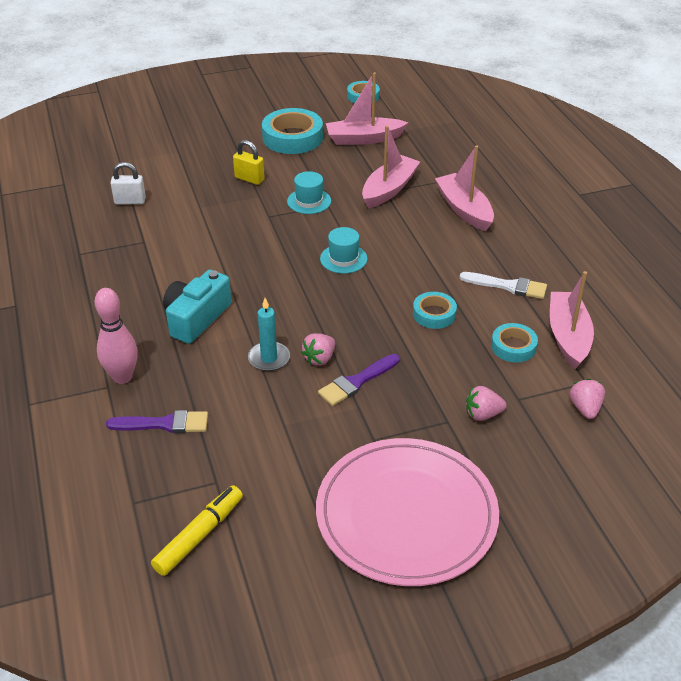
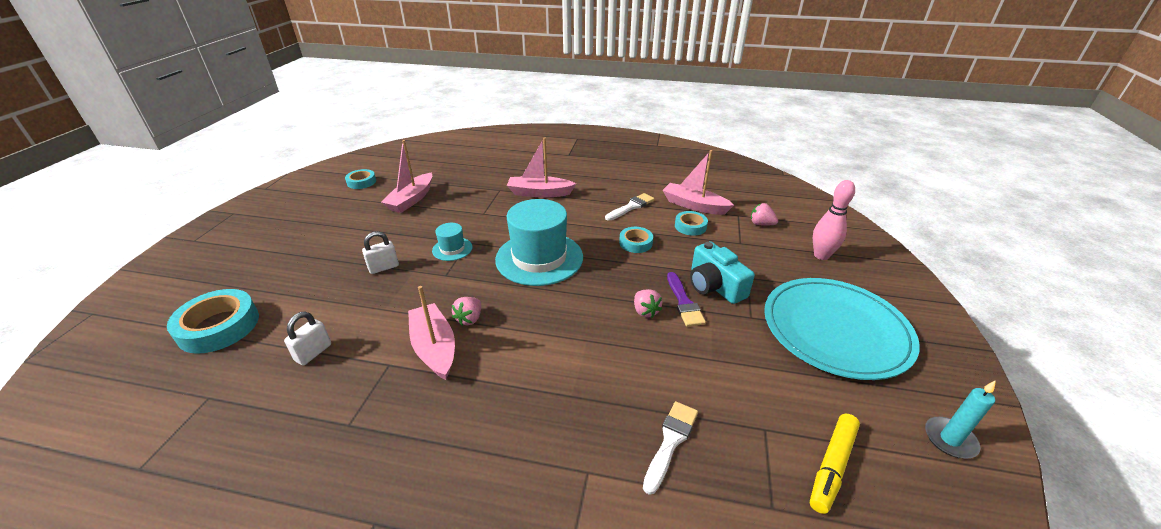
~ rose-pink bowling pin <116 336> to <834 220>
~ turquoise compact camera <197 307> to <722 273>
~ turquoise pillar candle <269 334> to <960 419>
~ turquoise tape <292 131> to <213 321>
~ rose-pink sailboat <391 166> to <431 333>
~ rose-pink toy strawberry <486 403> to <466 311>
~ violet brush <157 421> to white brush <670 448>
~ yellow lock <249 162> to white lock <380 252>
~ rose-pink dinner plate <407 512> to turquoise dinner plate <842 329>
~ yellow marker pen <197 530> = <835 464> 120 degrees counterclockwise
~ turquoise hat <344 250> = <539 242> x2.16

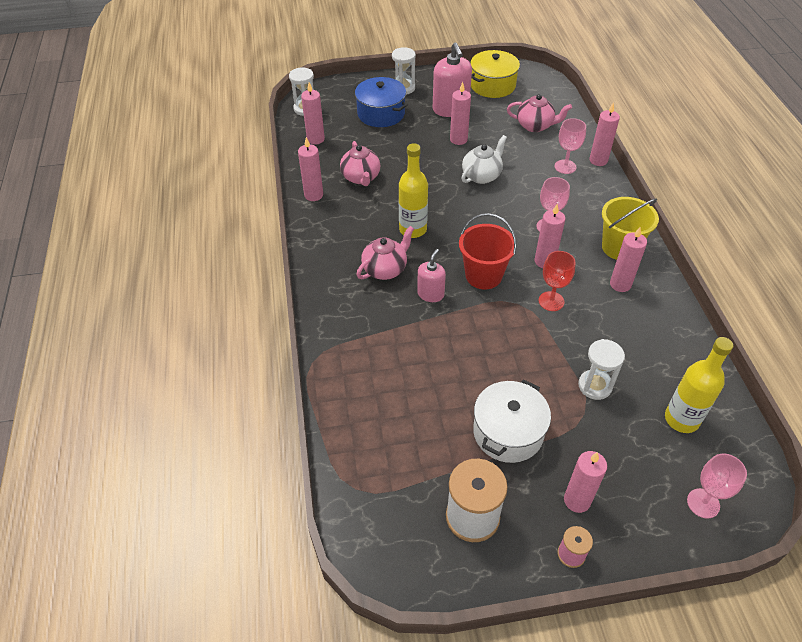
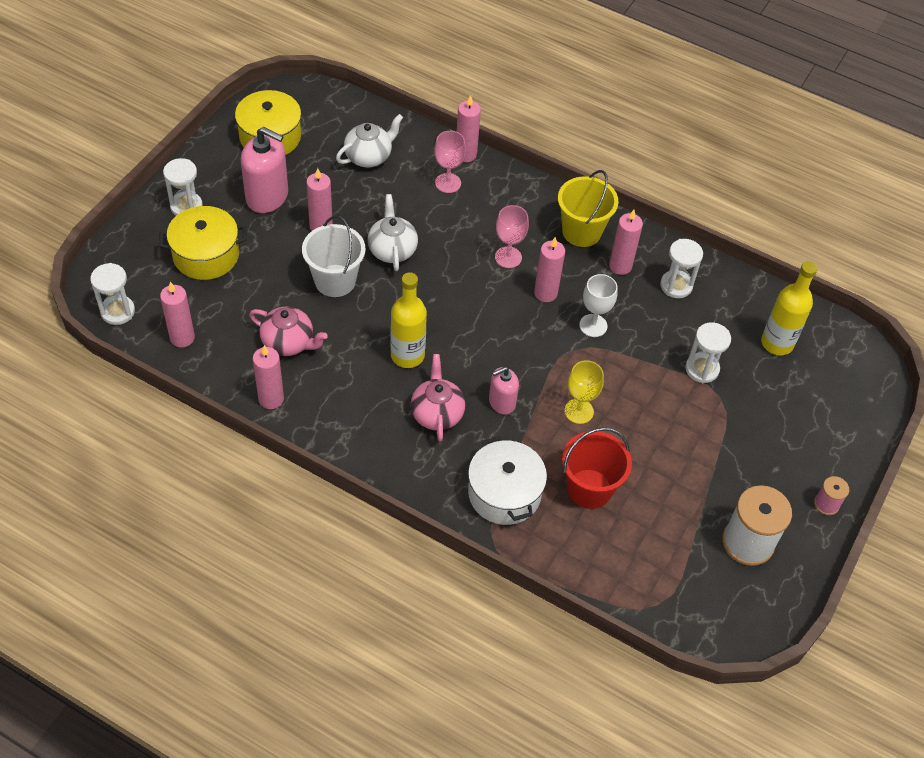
- rose-pink pillar candle <585 482>
- rose-pink wine glass <717 486>
+ white pail <333 256>
+ yellow wine glass <584 392>
+ white sand timer <681 268>
~ red pail <488 251> to <597 468>
~ white cooking pot <512 421> to <507 480>
~ blue cooking pot <381 102> to yellow cooking pot <202 243>
~ rose-pink tea pot <539 113> to white tea pot <369 140>
~ red wine glass <557 281> to white wine glass <598 305>
~ rose-pink pump bottle <431 275> = <504 390> 90 degrees counterclockwise

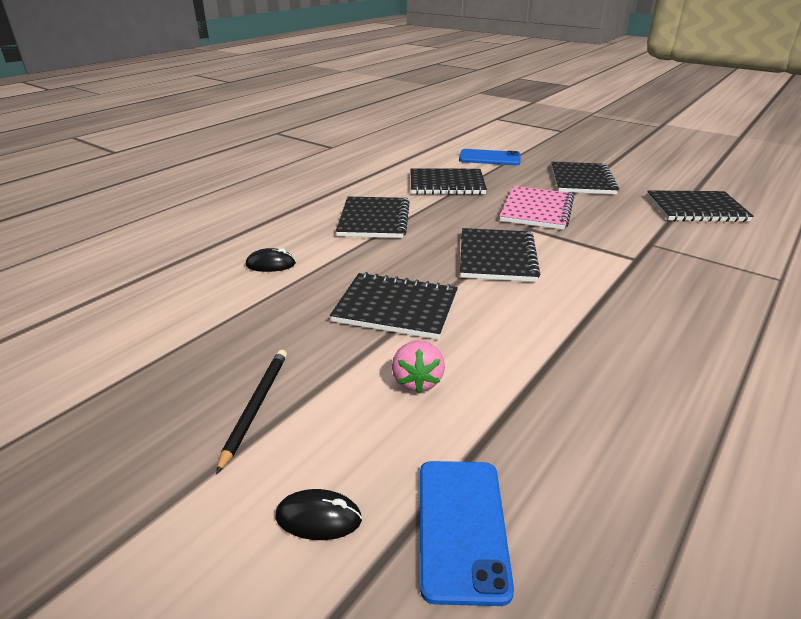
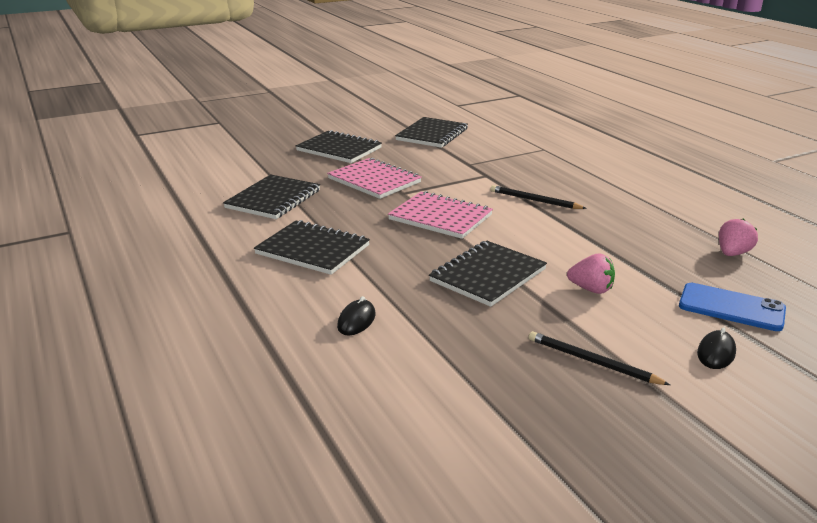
- blue phone <490 157>
+ jet-black lead pencil <539 197>
+ rose-pink toy strawberry <738 237>
~ jet-black notepad <500 255> to rose-pink notepad <440 215>

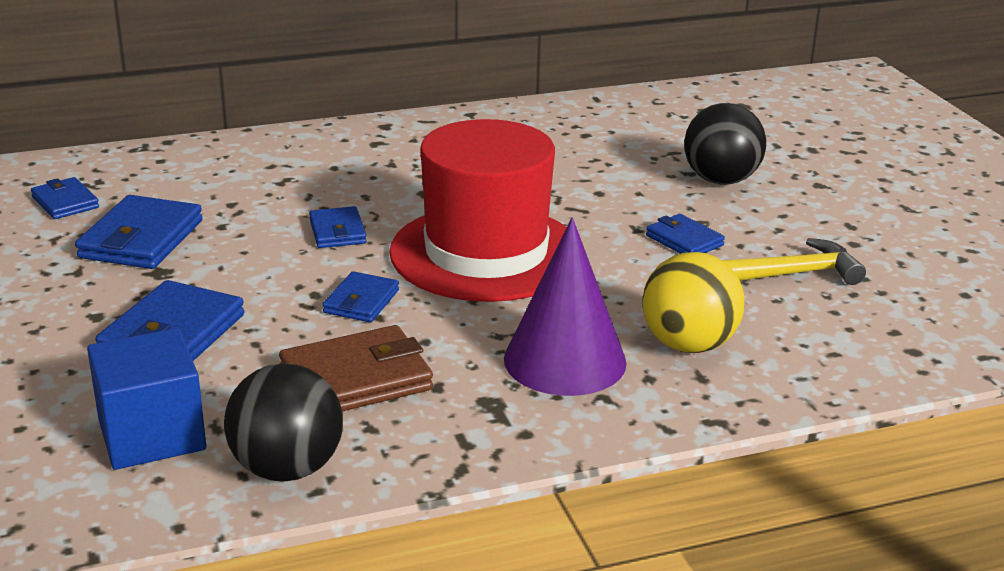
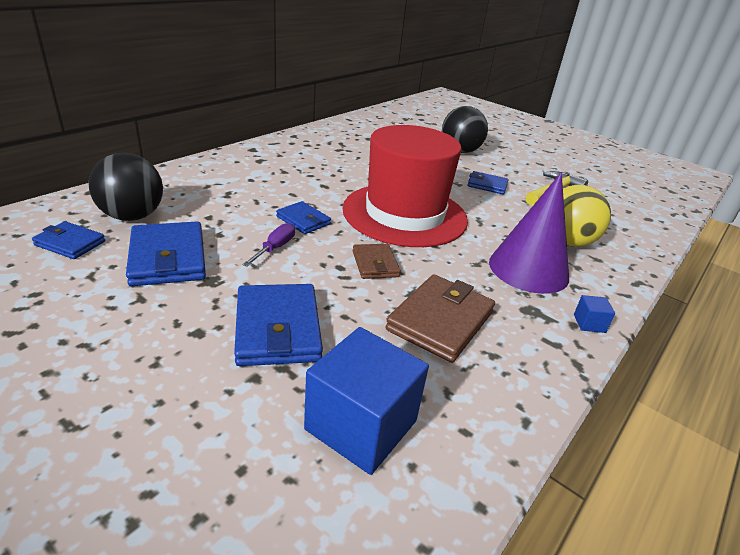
+ violet hand screwdriver <268 245>
+ blue solid cube <594 314>
~ jet-black sphere <283 423> to <126 187>
~ blue card wallet <361 296> to dark brown card wallet <377 261>

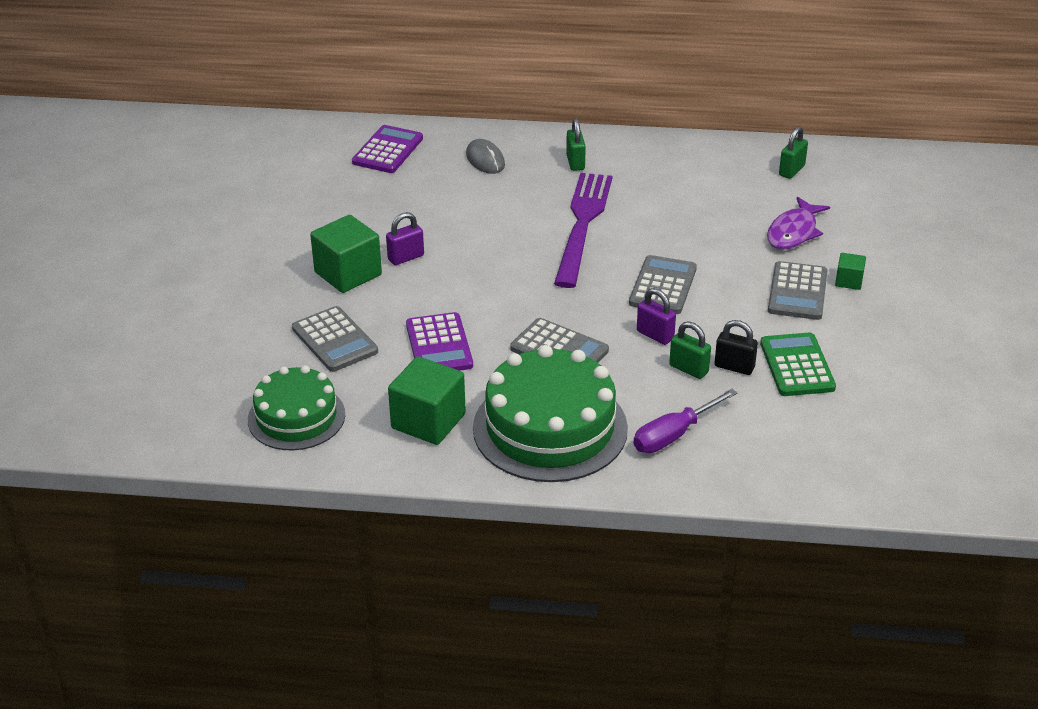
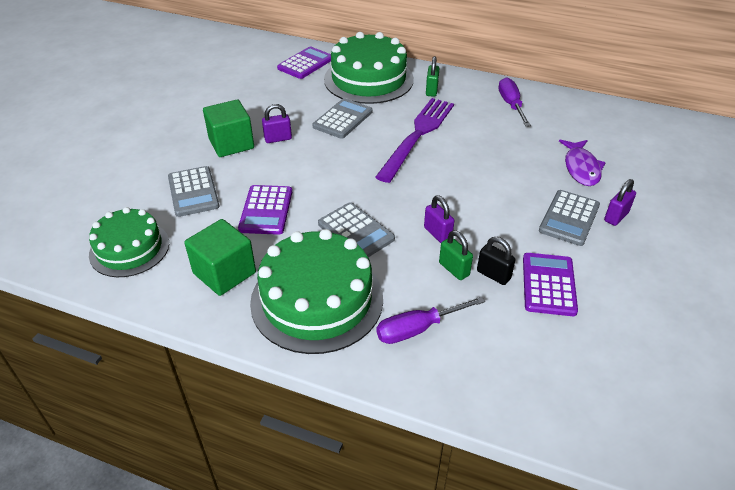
- leaf-green lock <793 152>
+ violet hand screwdriver <514 101>
~ ash-grey pocket calculator <663 284> to <342 118>
~ ash-grey mouse <485 156> to leaf-green cake <369 68>
~ leaf-green solid cube <850 271> to violet lock <620 202>
~ leaf-green pocket calculator <798 364> to violet pocket calculator <550 284>
~ violet fish <798 223> = <582 163> 45 degrees counterclockwise

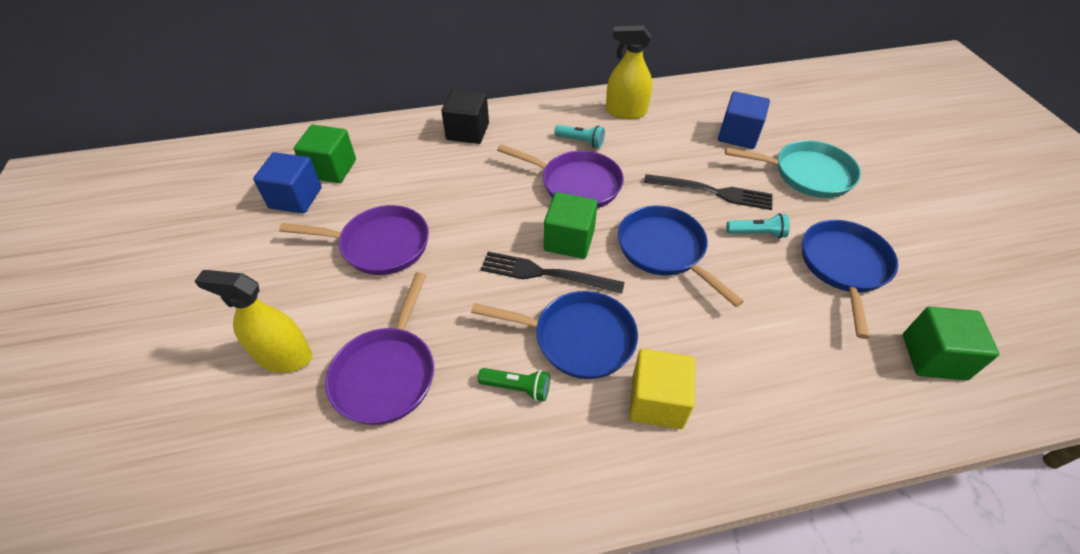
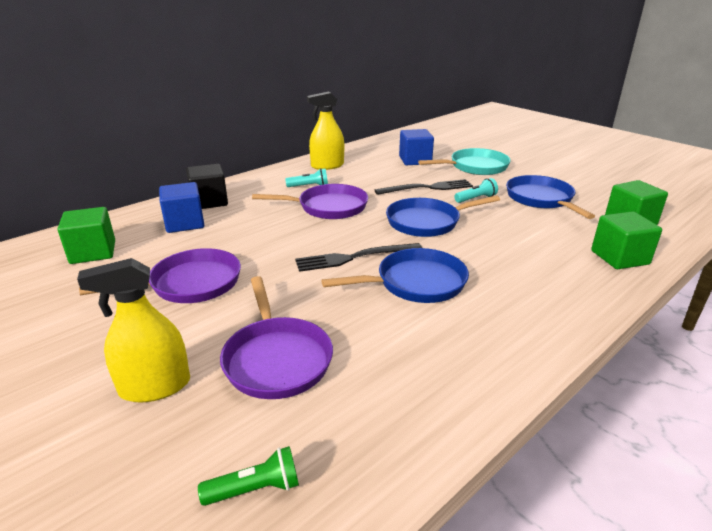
- yellow solid cube <662 389>
~ blue solid cube <287 183> to <181 207>
~ leaf-green flashlight <514 384> to <248 476>
~ leaf-green solid cube <571 225> to <626 240>
~ blue pan <681 256> = <443 216> 45 degrees counterclockwise

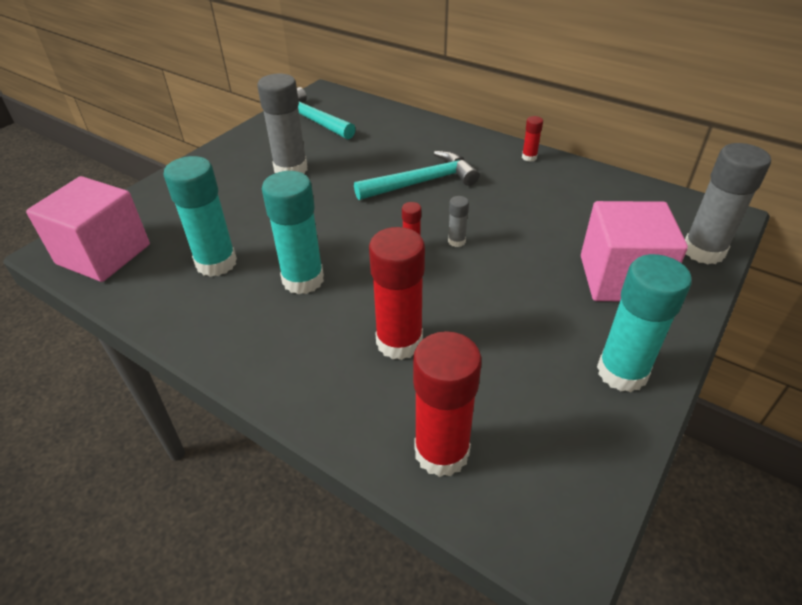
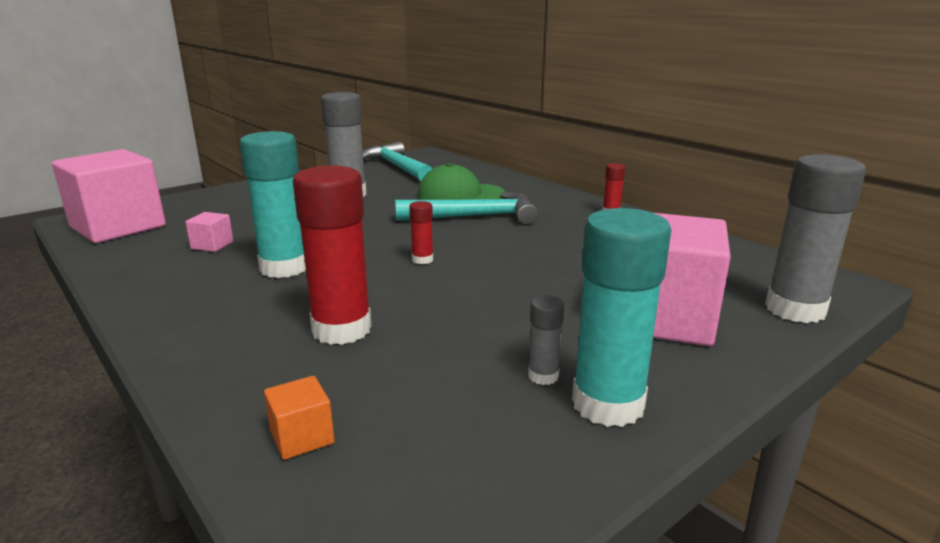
+ leaf-green baseball cap <461 181>
~ ash-grey glue stick <458 221> to <546 340>
~ turquoise glue stick <200 216> to rose-pink solid cube <209 232>
~ red glue stick <447 404> to orange-coloured solid cube <299 418>

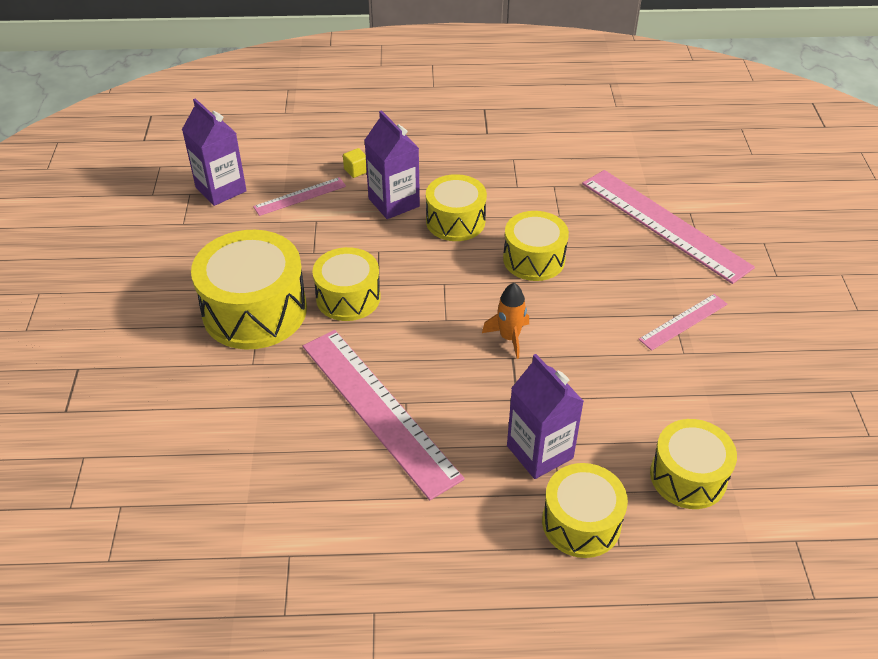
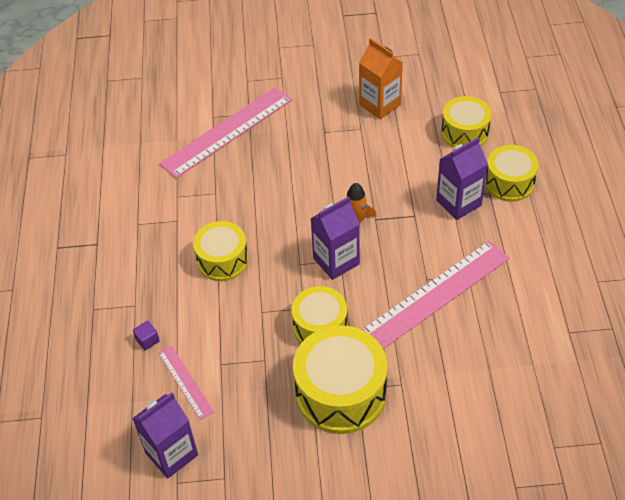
- yellow drum <536 246>
- rose-pink straightedge <683 322>
+ orange-coloured juice carton <381 78>
~ violet juice carton <392 164> to <335 238>
~ yellow solid cube <355 163> to violet solid cube <146 335>

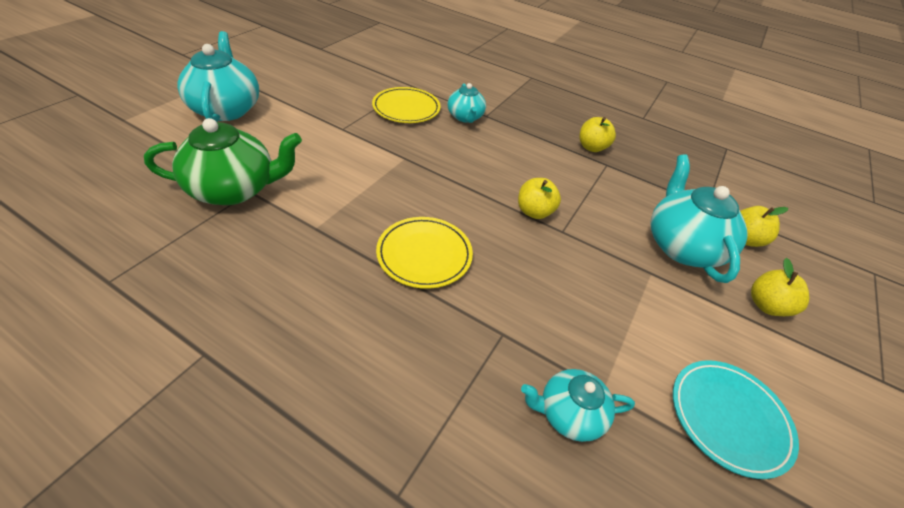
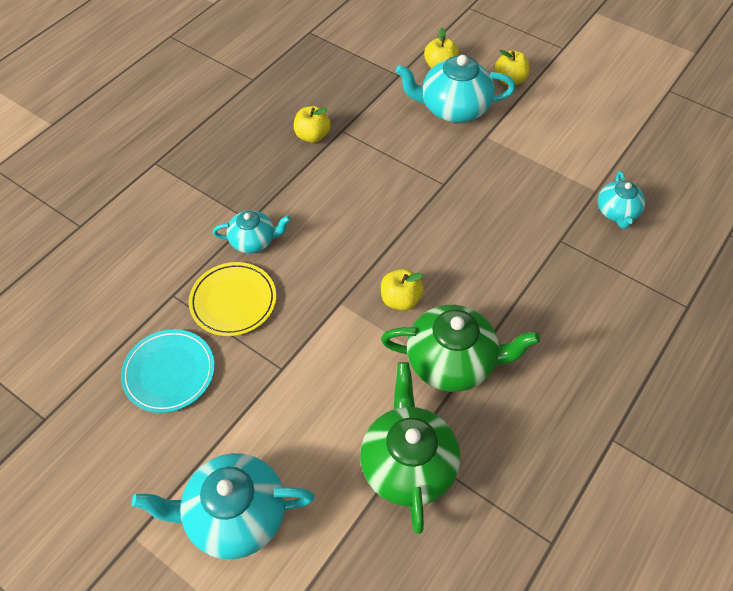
- yellow dinner plate <424 253>
+ leaf-green tea pot <460 348>
~ yellow apple <539 198> to <402 290>
~ turquoise dinner plate <736 419> to <168 371>

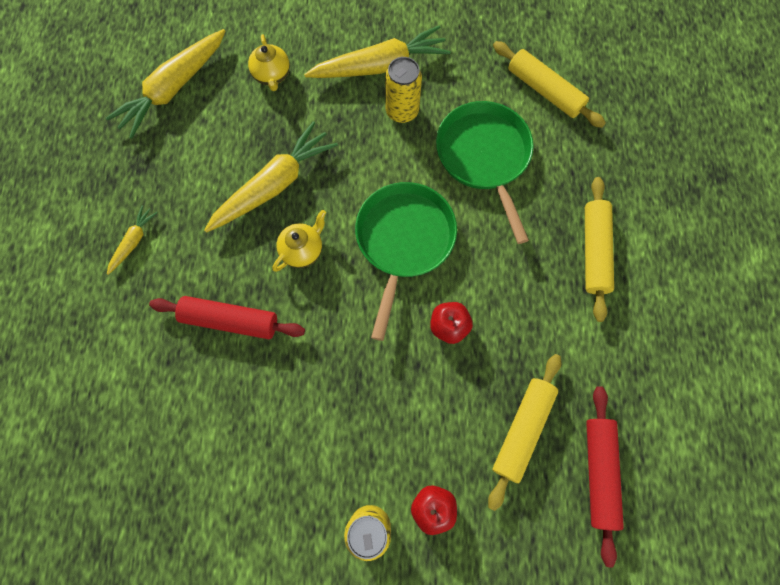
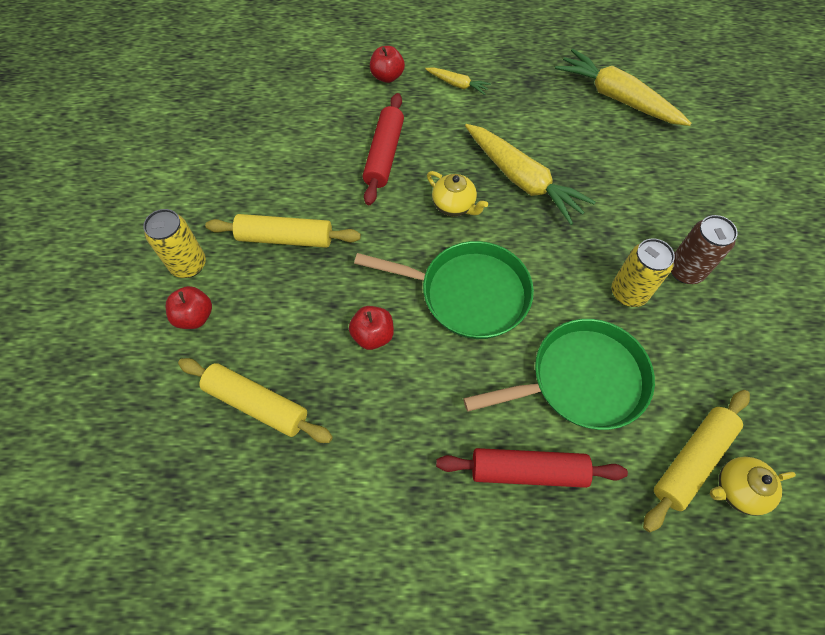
+ red apple <387 64>
~ yellow tea pot <269 62> to <753 486>
~ yellow pastry roller <599 249> to <283 231>
~ red pastry roller <605 476> to <532 468>
~ yellow toy carrot <377 51> to dark brown soda can <704 249>

